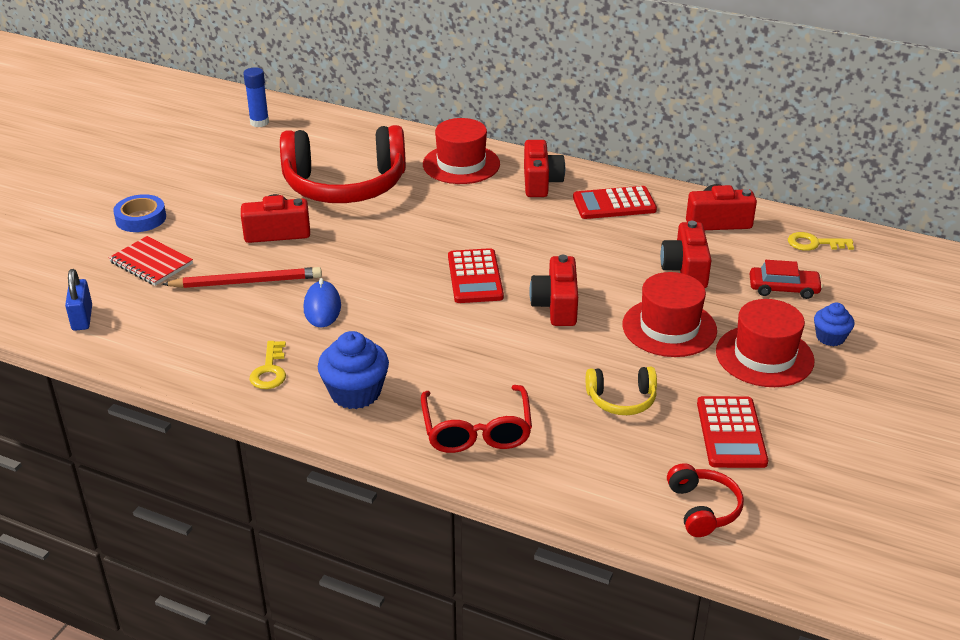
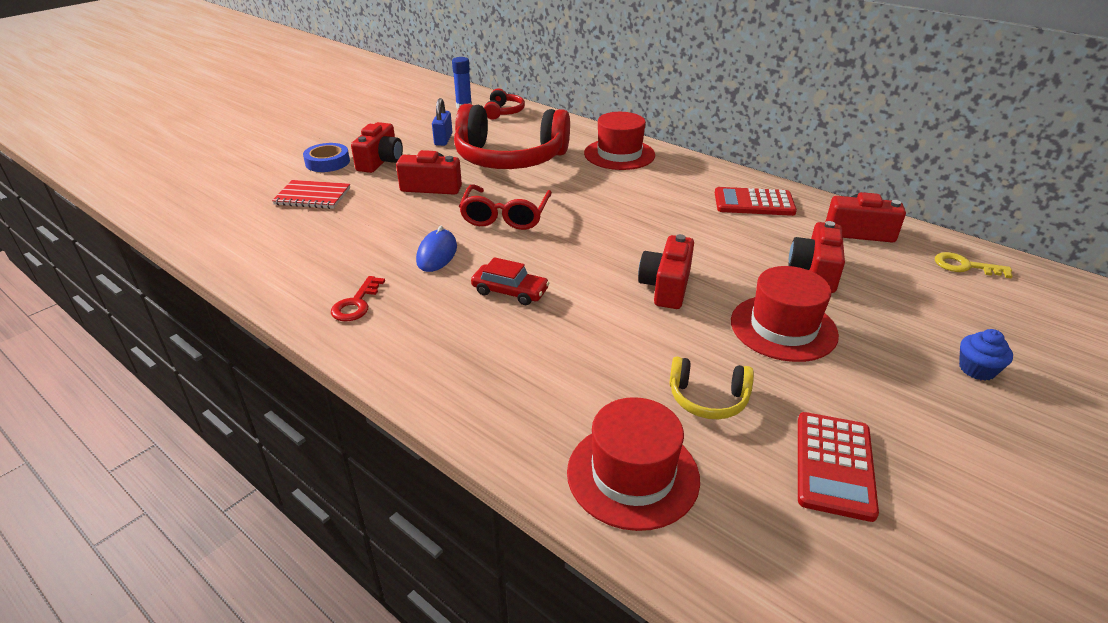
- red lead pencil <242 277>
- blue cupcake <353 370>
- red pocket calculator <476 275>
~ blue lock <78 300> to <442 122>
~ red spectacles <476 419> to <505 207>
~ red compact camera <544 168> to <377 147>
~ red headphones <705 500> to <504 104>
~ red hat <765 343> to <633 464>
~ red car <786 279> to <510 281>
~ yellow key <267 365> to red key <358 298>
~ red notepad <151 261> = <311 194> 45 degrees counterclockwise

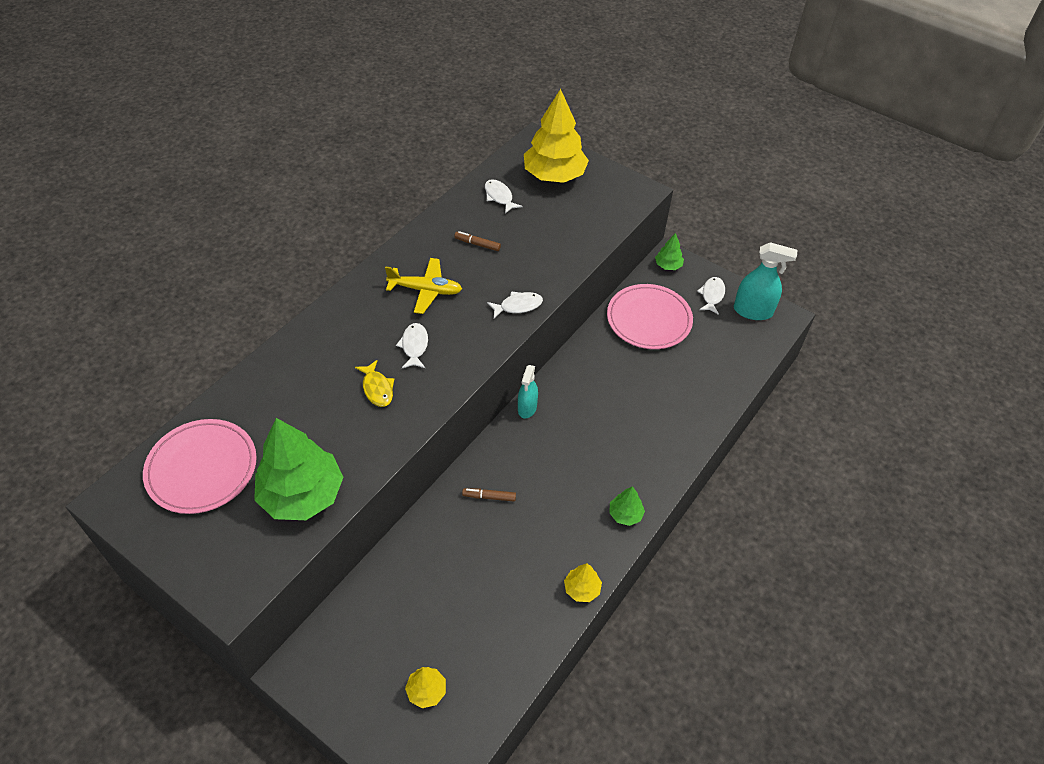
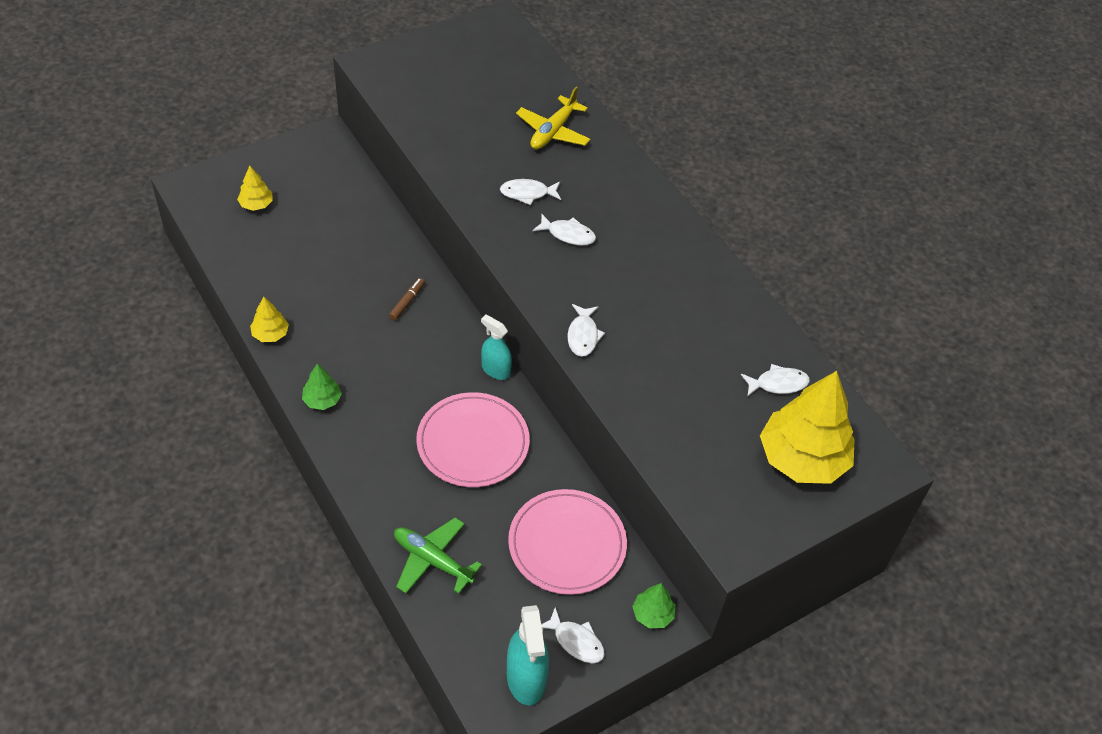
- leaf-green toy tree <298 469>
- dark brown marker pen <477 241>
+ leaf-green toy plane <438 555>
~ rose-pink dinner plate <200 466> to <473 439>
~ yellow toy plane <423 286> to <553 118>
~ yellow fish <374 383> to white fish <530 192>
~ turquoise spray bottle <765 281> = <528 655> 45 degrees counterclockwise

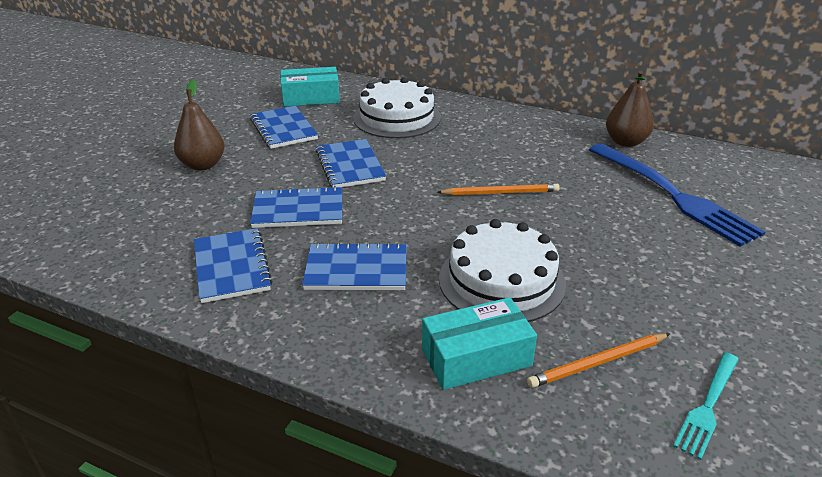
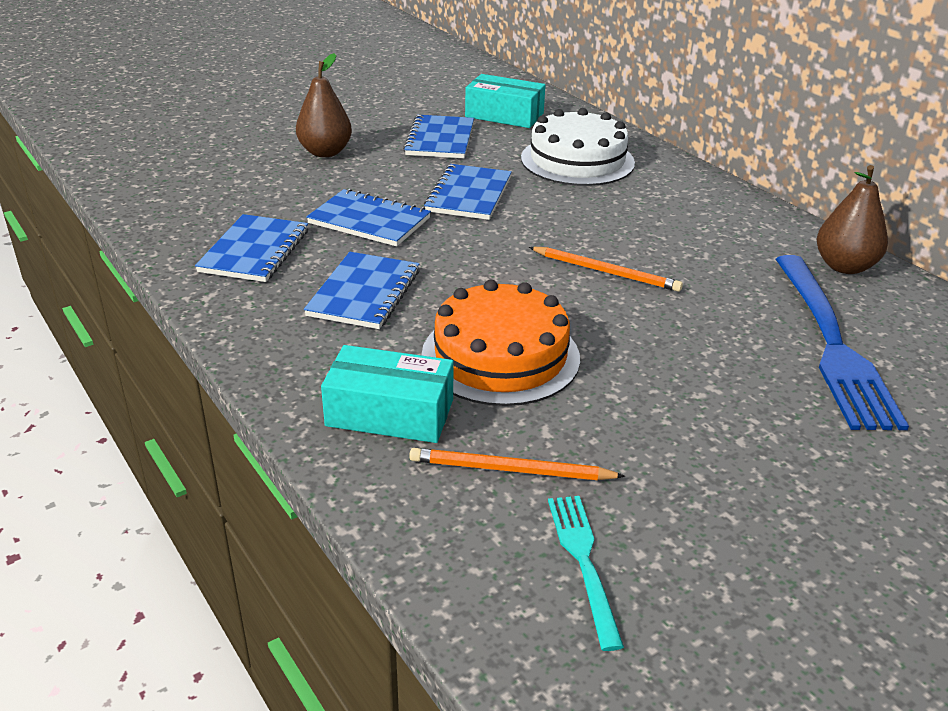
~ white cake <502 270> to orange-coloured cake <500 343>
~ blue notepad <354 266> = <362 290> 75 degrees clockwise
~ turquoise dinner fork <706 406> = <586 573> 105 degrees clockwise

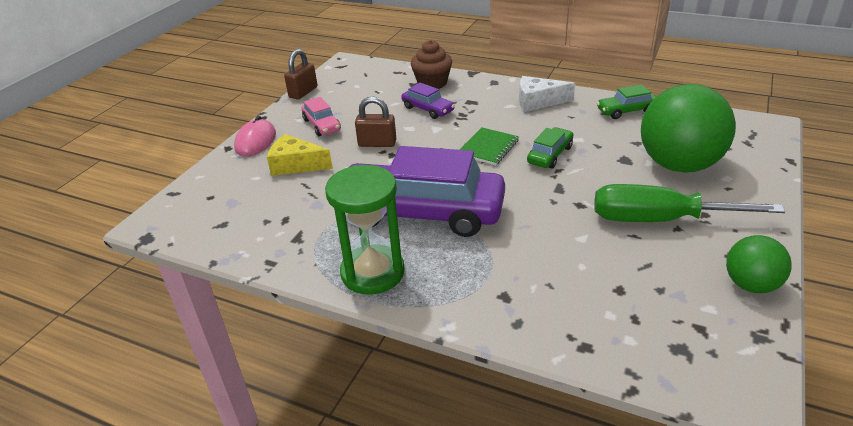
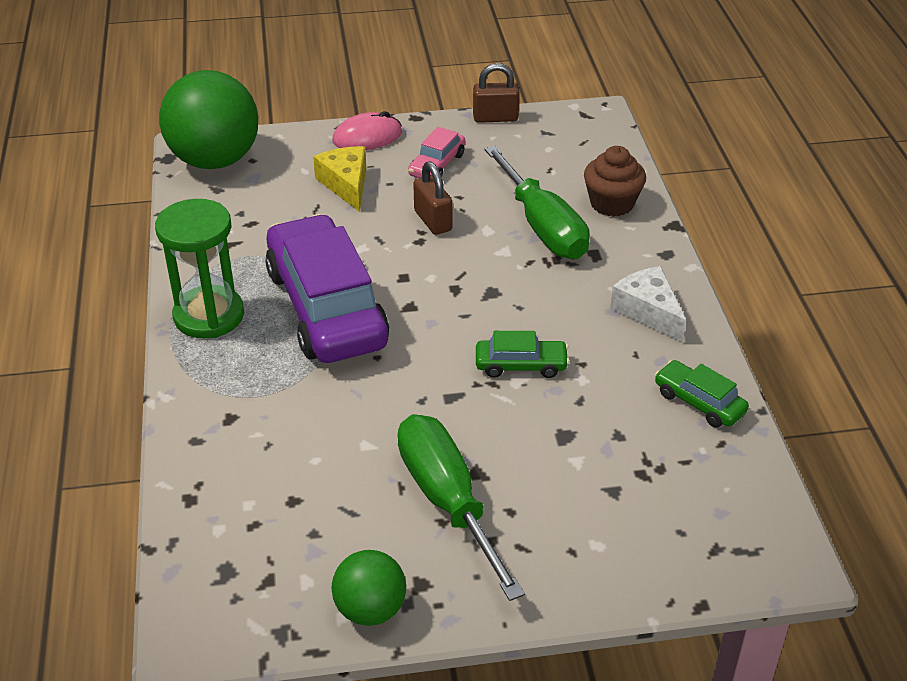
- leaf-green notepad <489 146>
~ leaf-green sphere <688 128> to <208 119>
~ violet car <428 101> to leaf-green hand screwdriver <537 202>

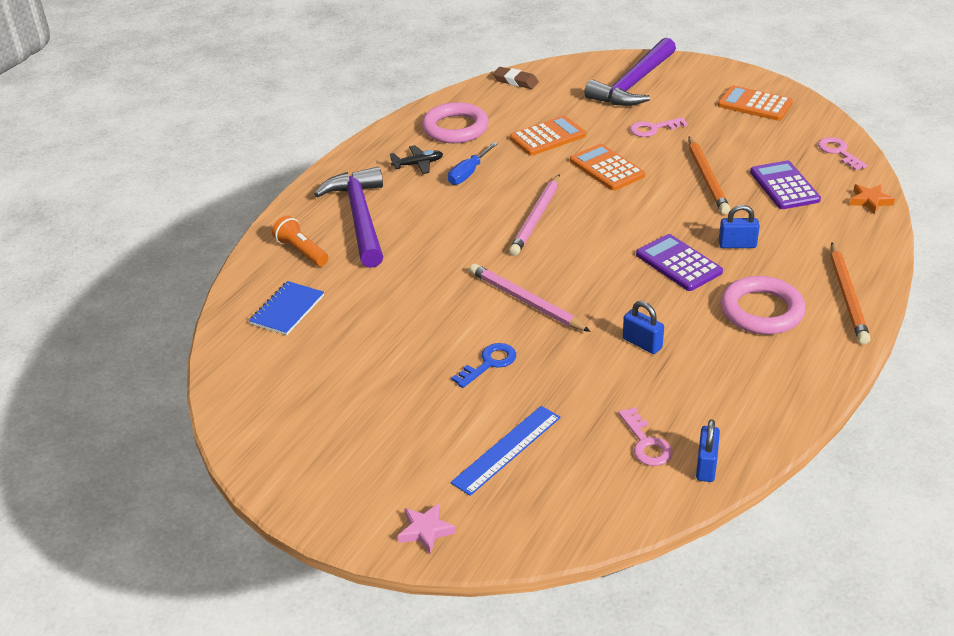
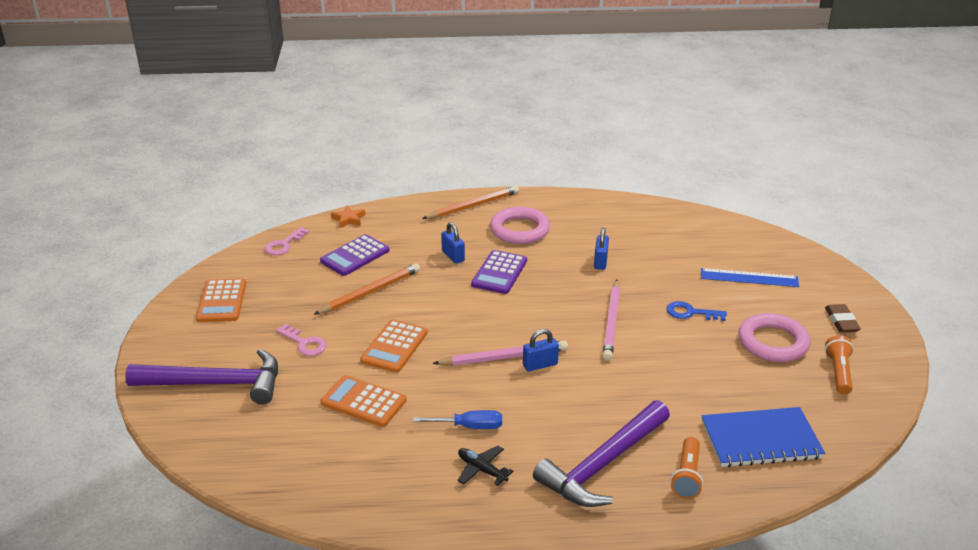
- rose-pink star shape <427 528>
- rose-pink key <645 436>
+ orange-coloured flashlight <839 365>
~ rose-pink hoop <455 122> to <774 337>
~ dark brown eraser <516 78> to <843 318>
~ blue lock <708 450> to <541 350>
~ blue notepad <286 308> = <763 437> x1.55

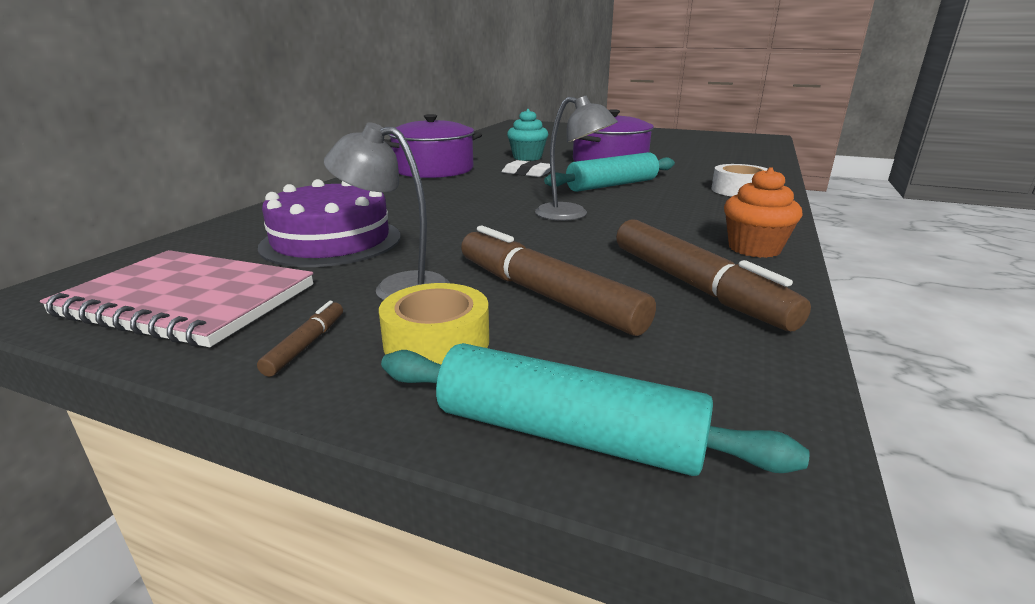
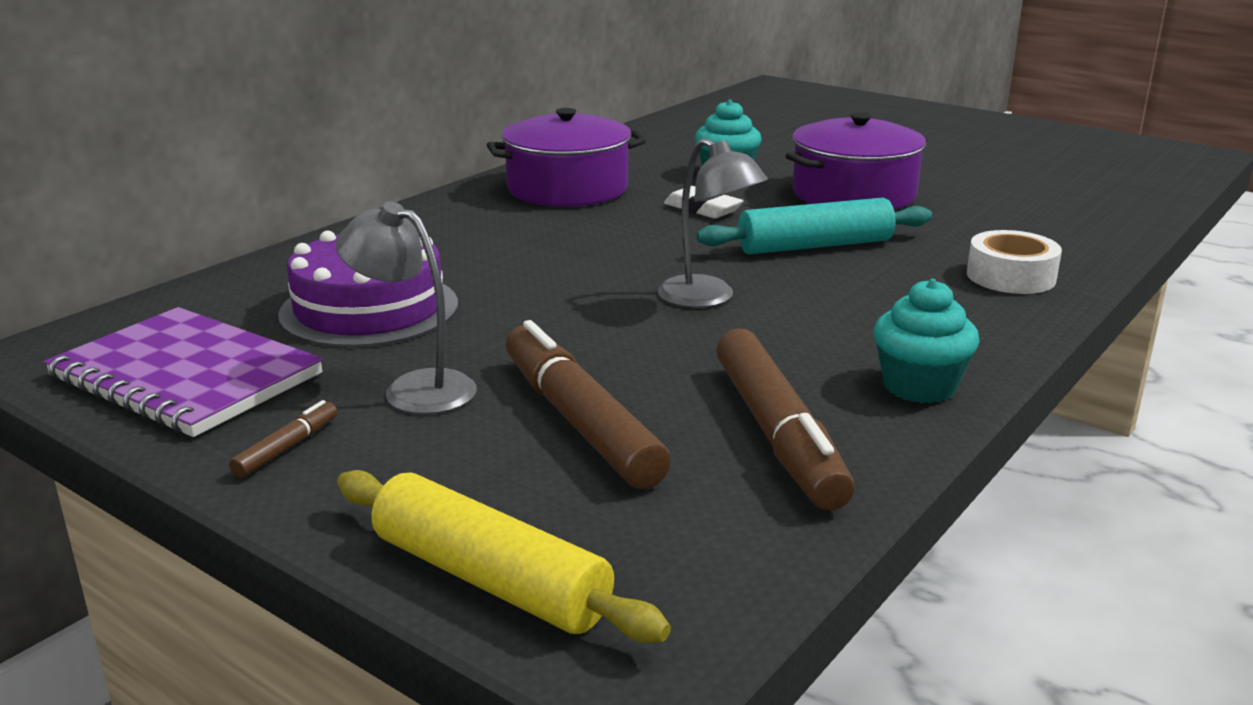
- yellow tape <434 324>
~ rose-pink notepad <176 298> to violet notepad <183 372>
~ turquoise pastry roller <595 409> to yellow pastry roller <504 556>
~ orange-coloured cupcake <763 212> to turquoise cupcake <927 341>

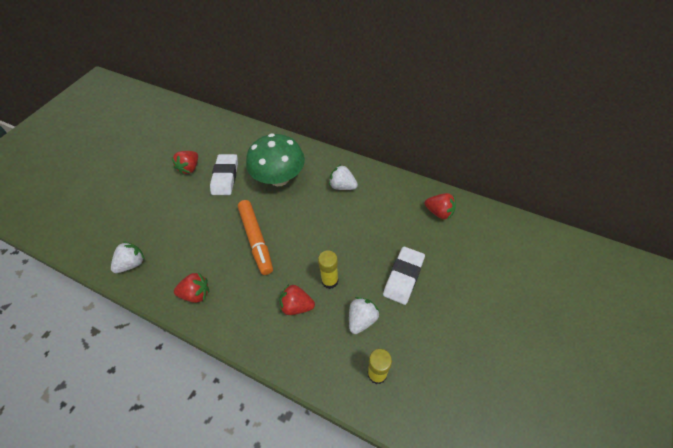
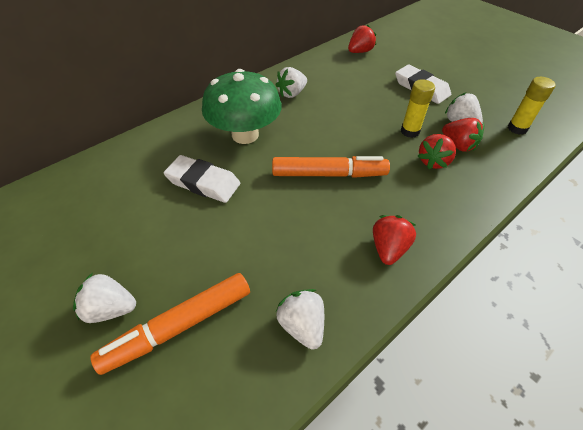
+ white toy strawberry <104 298>
+ orange-coloured marker pen <170 324>
~ red toy strawberry <184 163> to <463 135>

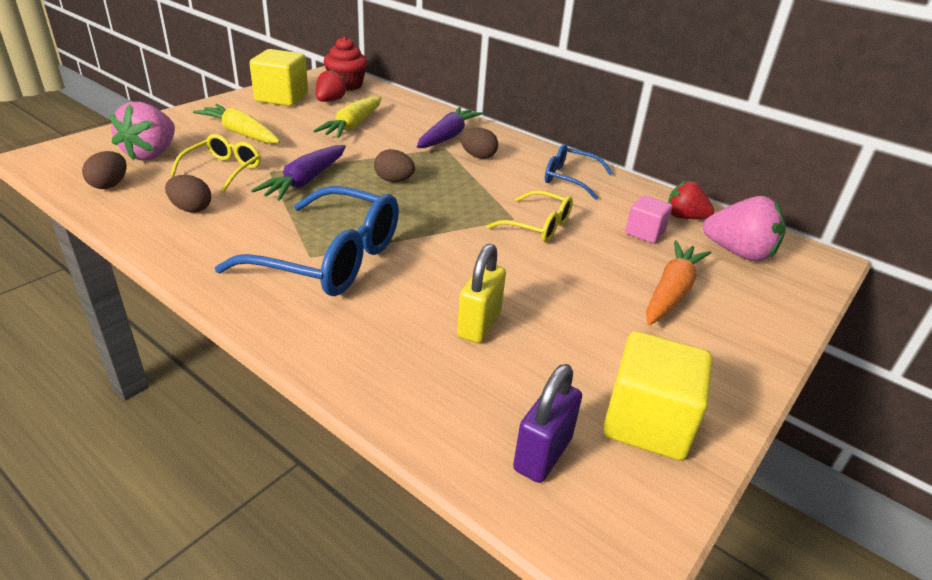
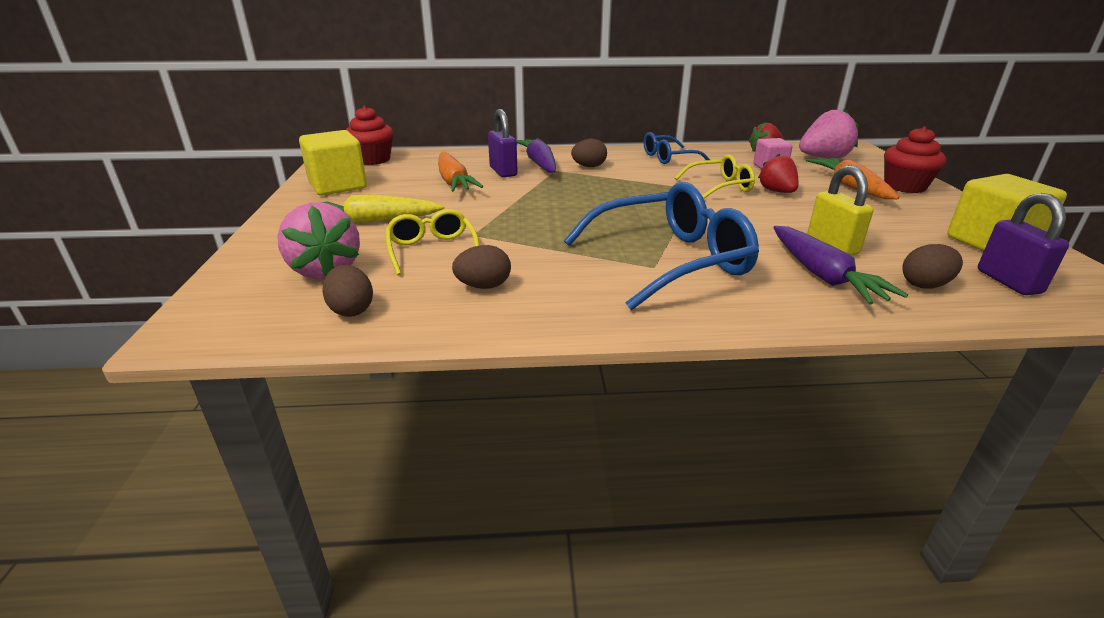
+ violet lock <503 143>
+ red cupcake <915 159>
~ violet toy carrot <298 173> to <840 265>
~ red toy strawberry <331 85> to <778 173>
~ dark brown egg shape <394 165> to <933 266>
~ yellow toy carrot <347 117> to orange-coloured toy carrot <460 172>

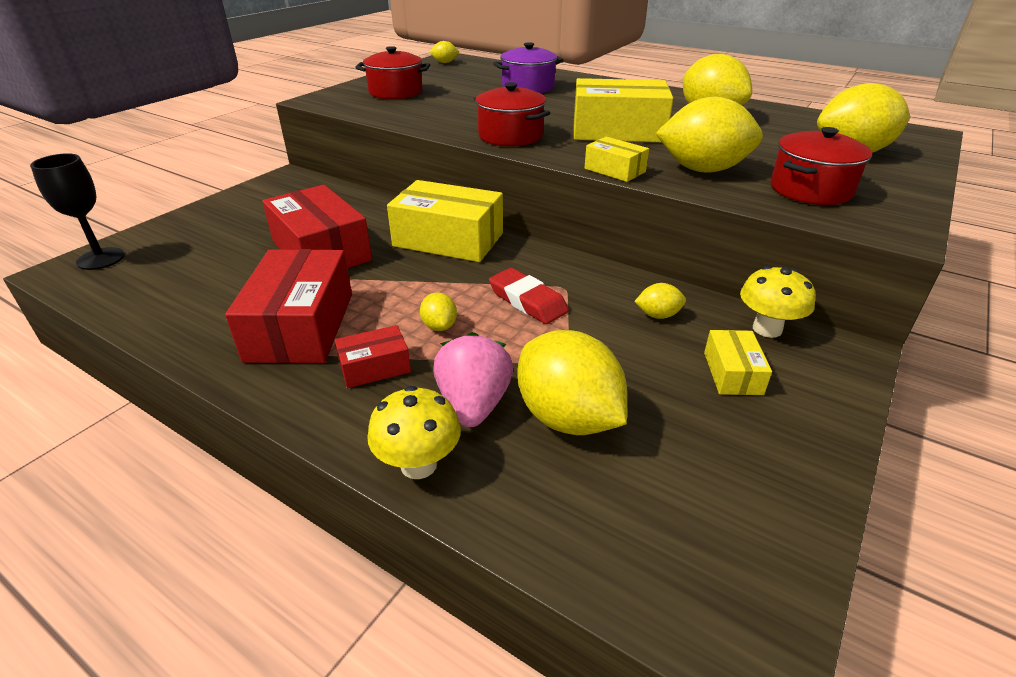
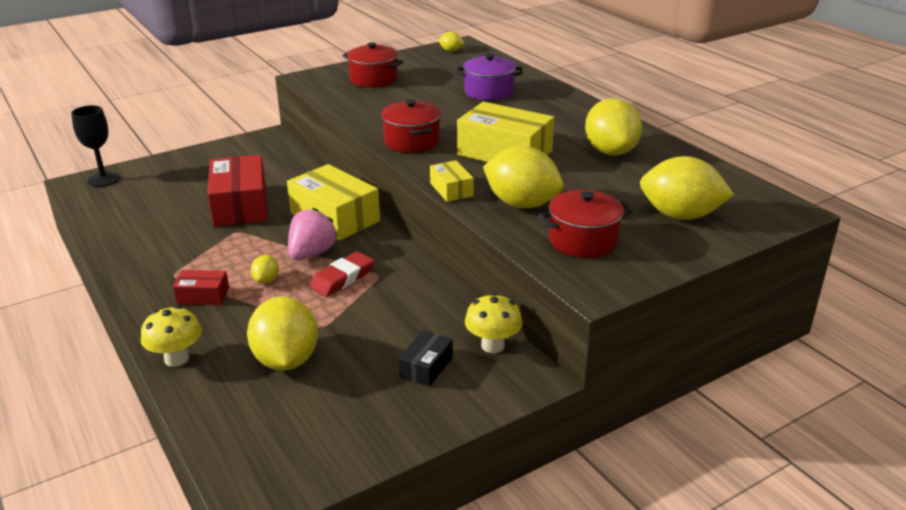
- red package <288 306>
- yellow citrus fruit <660 301>
~ rose-pink toy strawberry <473 379> to <313 234>
~ yellow package <738 362> to jet-black package <426 358>
~ red eraser <529 296> = <341 274> 60 degrees clockwise

